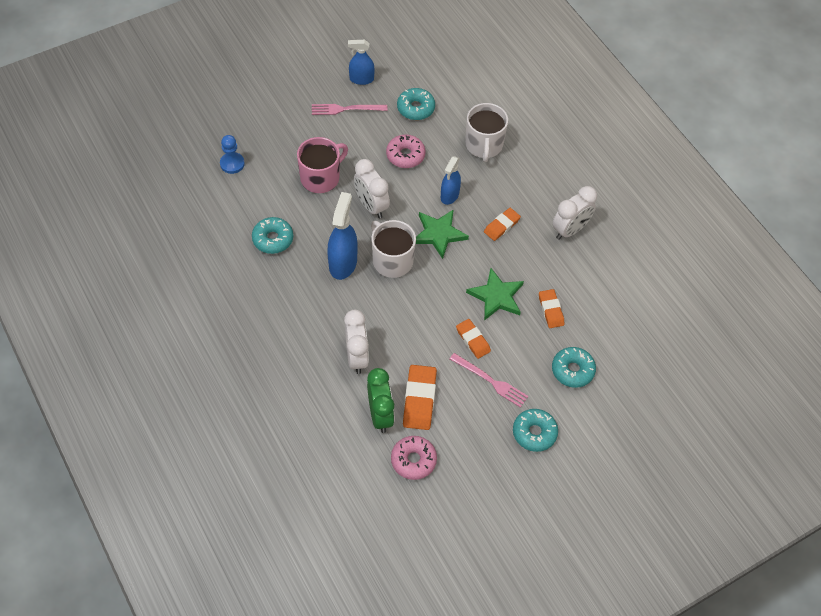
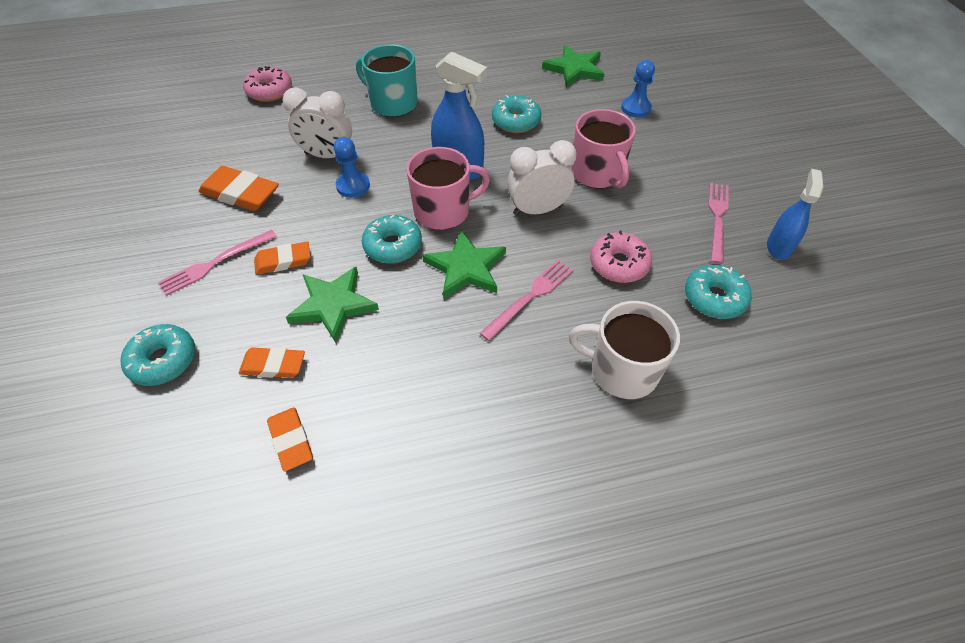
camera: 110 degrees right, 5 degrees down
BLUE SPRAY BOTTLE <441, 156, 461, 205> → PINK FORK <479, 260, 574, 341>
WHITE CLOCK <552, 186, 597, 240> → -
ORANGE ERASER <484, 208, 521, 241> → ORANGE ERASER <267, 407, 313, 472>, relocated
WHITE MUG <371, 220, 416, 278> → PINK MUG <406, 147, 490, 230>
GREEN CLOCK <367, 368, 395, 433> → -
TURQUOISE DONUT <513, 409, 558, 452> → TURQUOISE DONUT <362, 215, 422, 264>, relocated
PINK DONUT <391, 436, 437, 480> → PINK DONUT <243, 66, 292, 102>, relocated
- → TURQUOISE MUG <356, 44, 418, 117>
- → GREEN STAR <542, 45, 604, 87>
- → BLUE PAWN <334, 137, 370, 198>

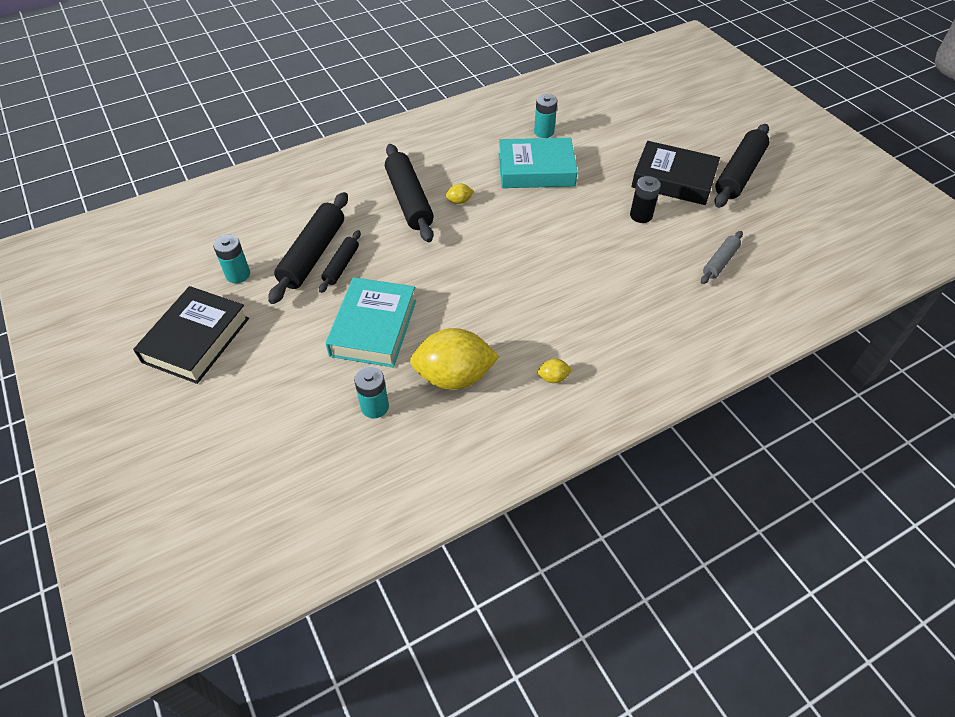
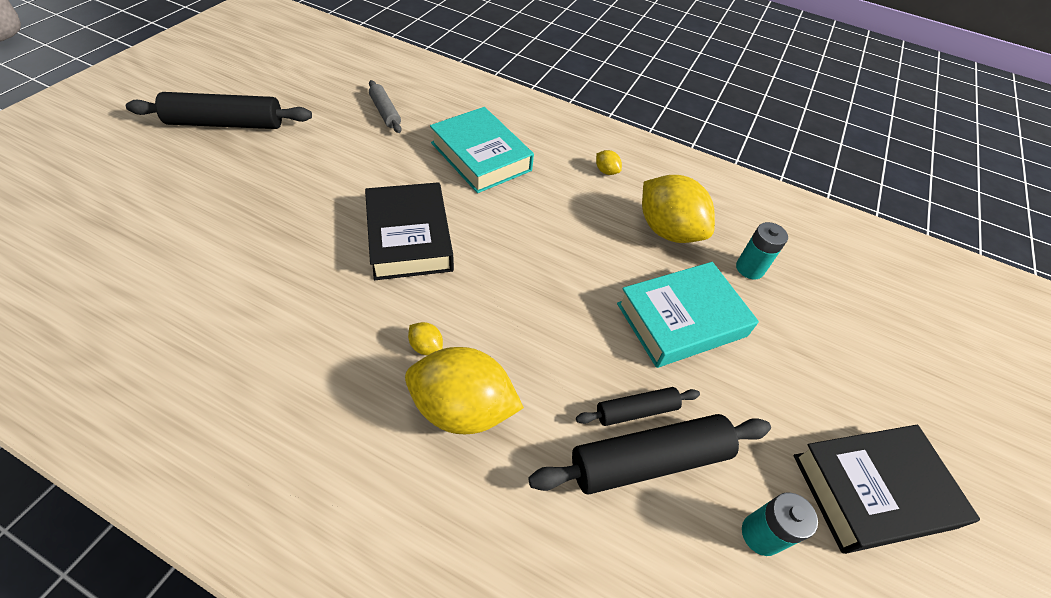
camera: 130 degrees left, 0 degrees up
TURQUOISE BATTERY <534, 94, 557, 138> → -
TURQUOISE BOOK <499, 138, 578, 188> → TURQUOISE BOOK <430, 107, 534, 193>, relocated
BLACK BOOK <631, 141, 720, 205> → BLACK BOOK <365, 182, 454, 280>, relocated
BLACK ROLLING PIN <385, 144, 434, 242> → YELLOW LEMON <405, 347, 524, 434>
BLACK BATTERY <630, 176, 661, 223> → -
GREY ROLLING PIN <701, 231, 743, 284> → GREY ROLLING PIN <369, 80, 402, 133>, 60 degrees clockwise

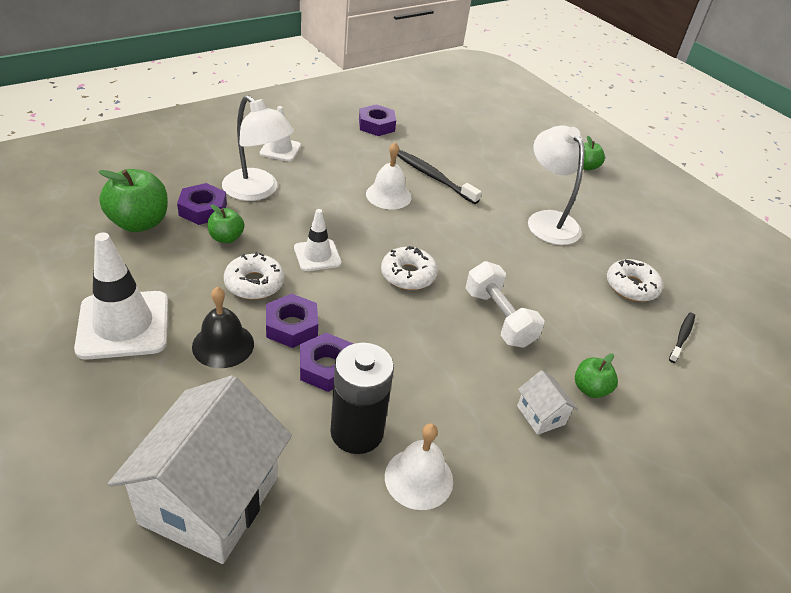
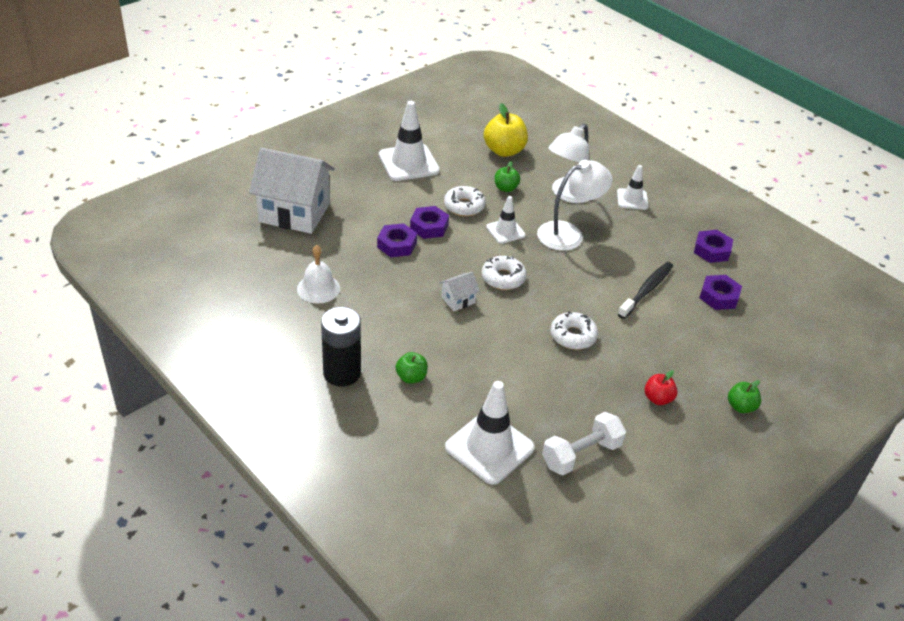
camera: 85 degrees right, 0 degrees up
WHITE LAMP <528, 125, 585, 245> → WHITE LAMP <537, 160, 612, 251>, relocated
WHITE BELL <366, 143, 412, 209> → -
GREEN APPLE <99, 169, 168, 232> → YELLOW APPLE <484, 103, 528, 157>
PURPLE NUT <177, 183, 227, 225> → PURPLE NUT <699, 275, 742, 310>, relocated
WHITE DONUT <607, 259, 663, 302> → WHITE DONUT <550, 311, 598, 350>, relocated
WHITE DUMBBELL <466, 261, 545, 348> → WHITE DUMBBELL <542, 412, 626, 475>, relocated
BLACK BELL <192, 287, 254, 368> → -
BLACK TOOTHBRUSH <669, 312, 695, 363> → WHITE TRAFFIC CONE <445, 381, 535, 485>
BLACK BATTERY <331, 343, 394, 454> → BLACK BATTERY <321, 307, 361, 387>, relocated
WHITE HOUSE <517, 370, 578, 435> → WHITE HOUSE <439, 271, 480, 311>, relocated
- → RED APPLE <644, 370, 678, 405>

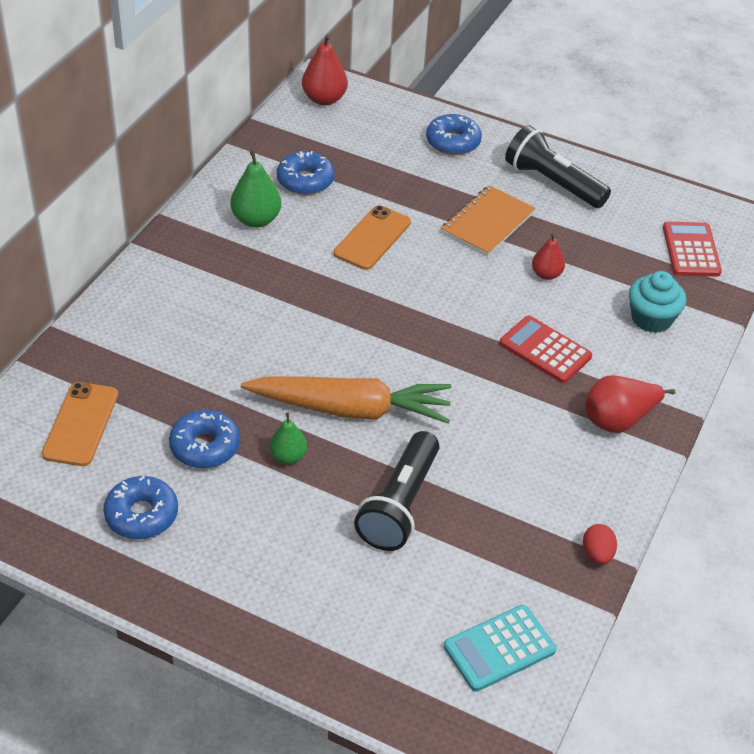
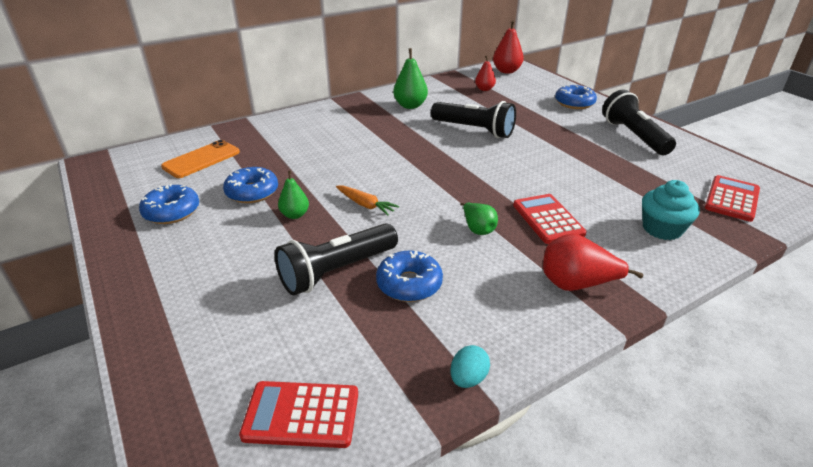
camera: 35 degrees right, 10 degrees down
BLUE DONUT <277, 151, 334, 195> → BLUE DONUT <376, 251, 443, 302>, relocated
ORANGE NOTEBOOK <441, 185, 536, 256> → -
ORANGE PHONE <334, 205, 411, 270> → BLACK FLASHLIGHT <431, 101, 516, 138>
RED PEAR <532, 233, 565, 280> → RED PEAR <475, 56, 496, 91>, relocated
ORANGE CARROT <241, 376, 451, 424> → ORANGE CARROT <336, 185, 399, 215>, x0.45
RED EGG <583, 524, 617, 565> → TURQUOISE EGG <450, 345, 490, 388>
TURQUOISE CALCULATOR <444, 605, 556, 692> → RED CALCULATOR <239, 381, 358, 448>
- → GREEN PEAR <460, 203, 498, 235>

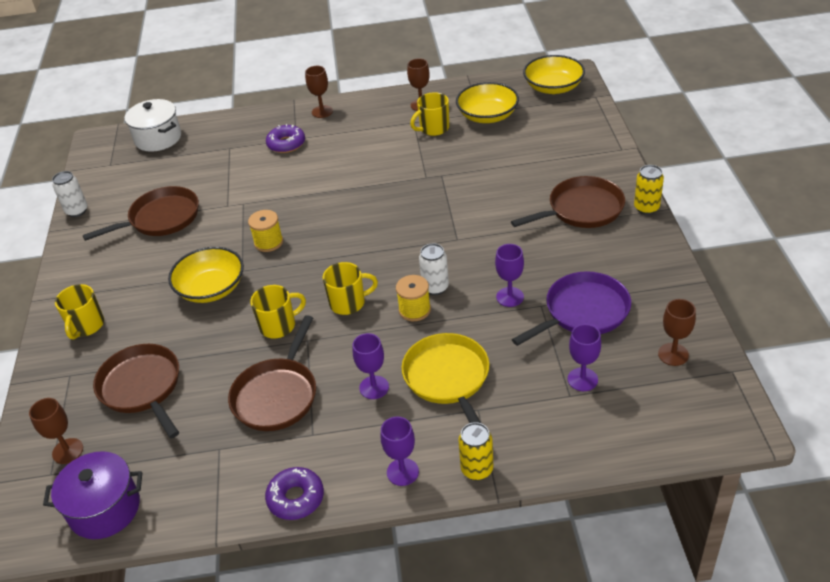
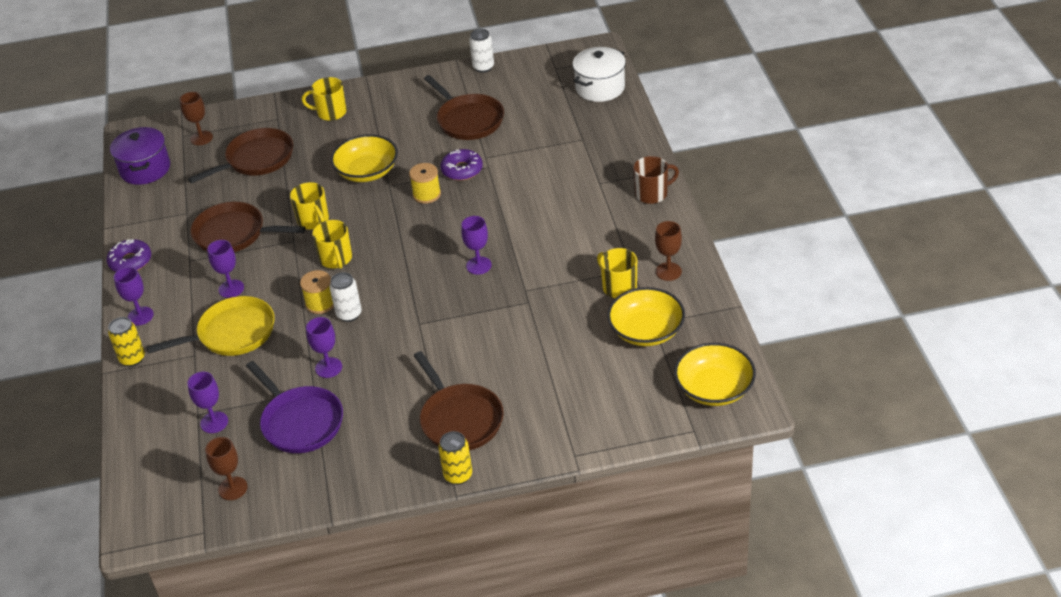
camera: 85 degrees right, 0 degrees up
BROWN GOBLET <305, 66, 333, 118> → BROWN MUG <633, 156, 679, 204>
PURPLE DONUT <266, 124, 305, 153> → PURPLE DONUT <440, 149, 483, 181>, relocated
- → PURPLE GOBLET <461, 216, 492, 275>

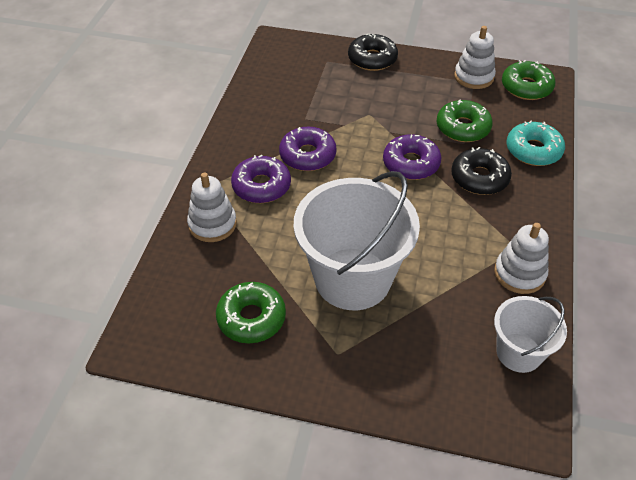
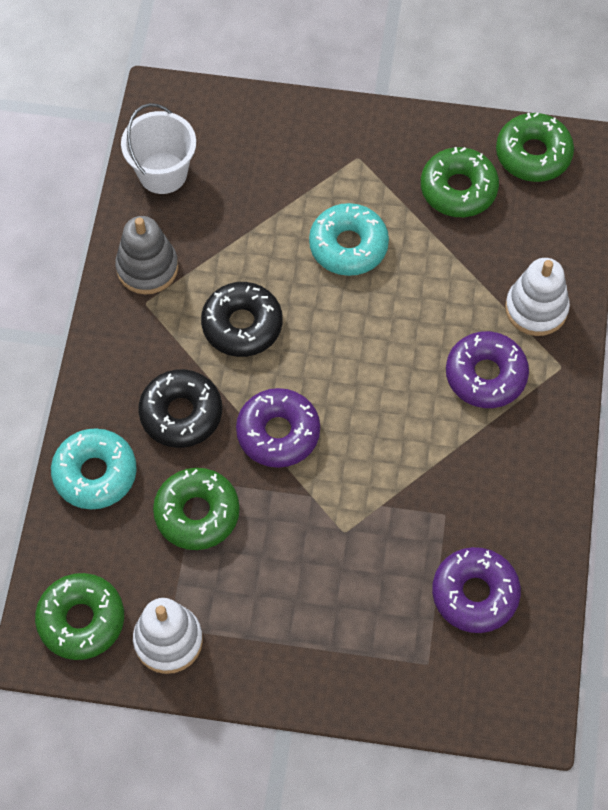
camera: 175 degrees right, 15 degrees up
BLACK DONUT <348, 34, 398, 71> → BLACK DONUT <201, 282, 283, 357>, relocated
PURPLE DONUT <279, 127, 337, 171> → PURPLE DONUT <432, 547, 521, 633>, relocated
WHITE BUCKET <294, 171, 420, 310> → TURQUOISE DONUT <309, 203, 389, 276>
WHITE STACKING TOY <494, 223, 549, 294> → GREY STACKING TOY <115, 216, 178, 295>
- → GREEN DONUT <496, 112, 574, 182>

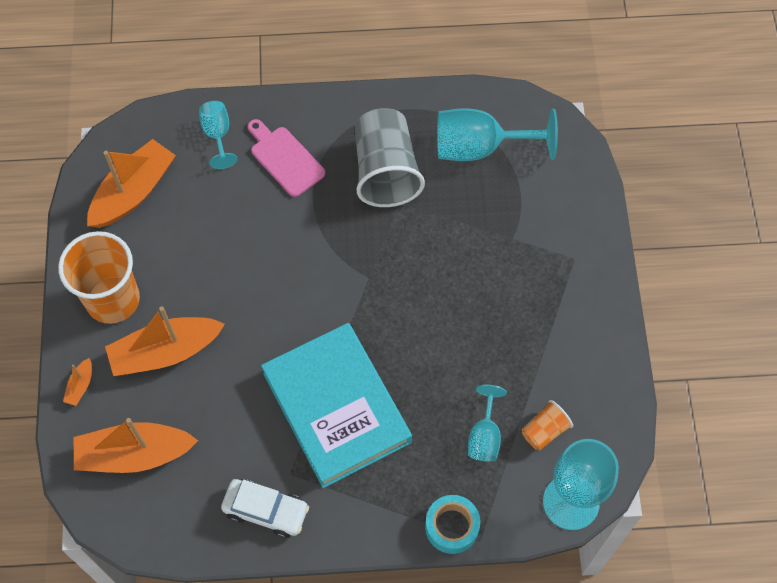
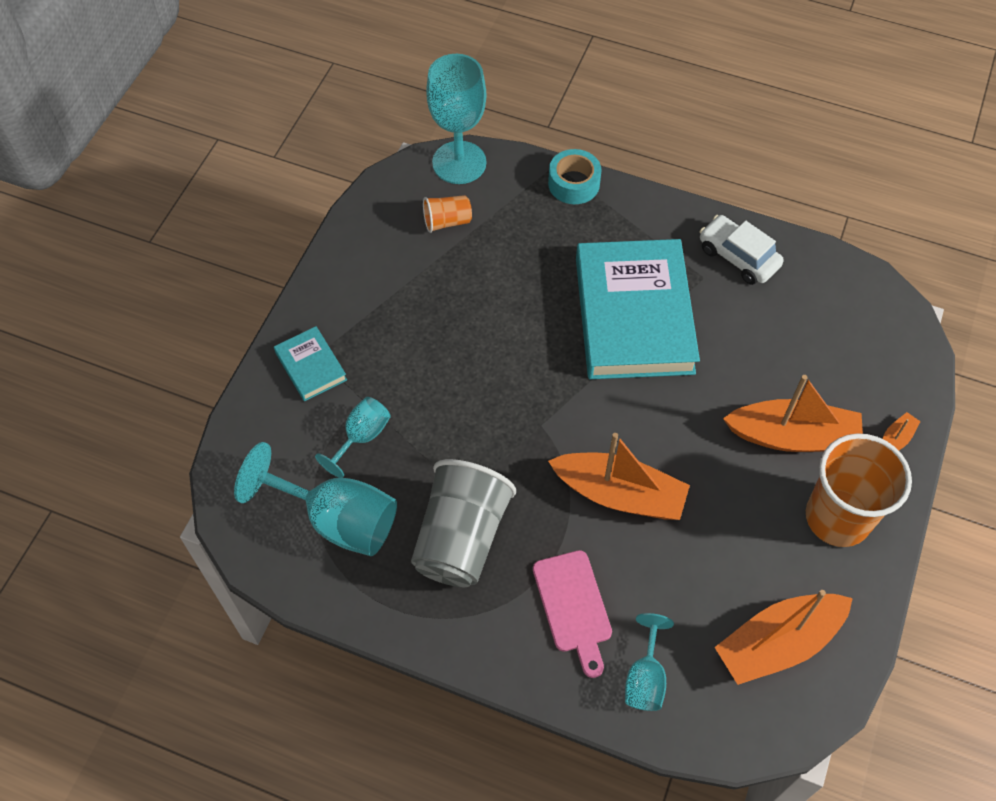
camera: 155 degrees left, 5 degrees down
TURQUOISE GOBLET <468, 385, 507, 461> → TURQUOISE GOBLET <315, 397, 391, 478>, relocated
ORANGE BOAT <74, 418, 198, 473> → ORANGE BOAT <548, 433, 690, 520>, relocated
- → TURQUOISE BOOK <274, 326, 347, 401>

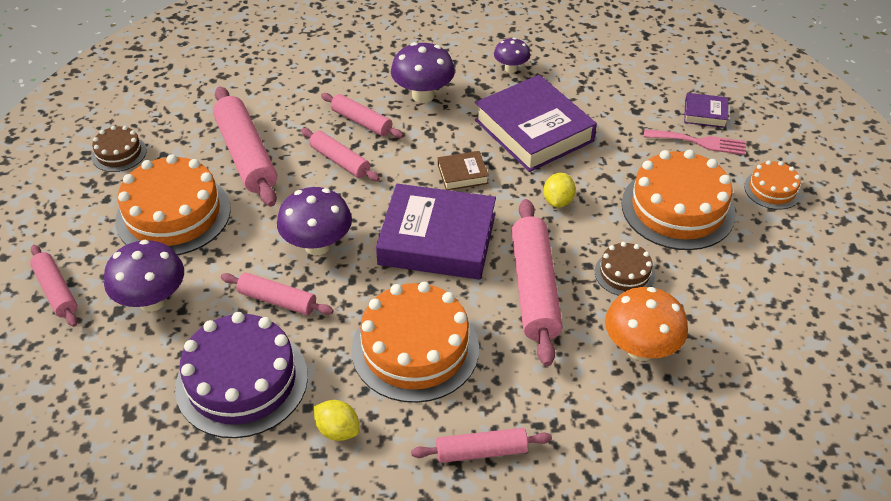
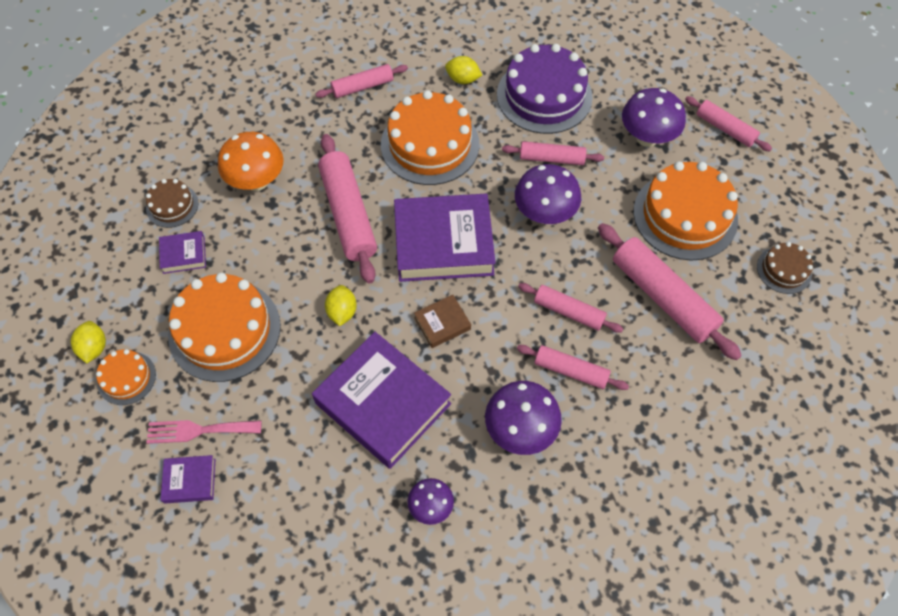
camera: 165 degrees right, 15 degrees up
BROWN CAKE <595, 242, 655, 296> → BROWN CAKE <146, 179, 198, 228>, relocated
- → PURPLE BOOK <159, 231, 206, 274>
- → YELLOW LEMON <71, 321, 106, 363>

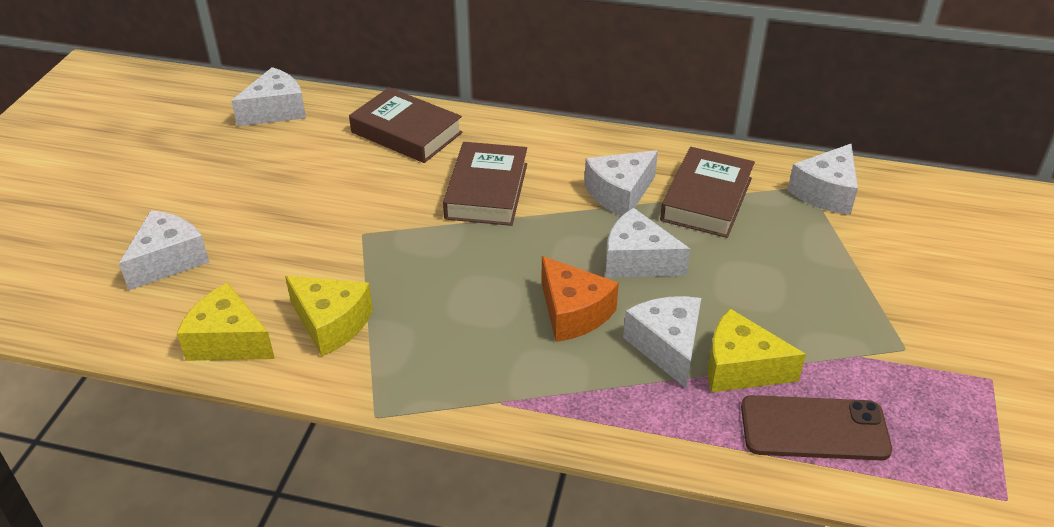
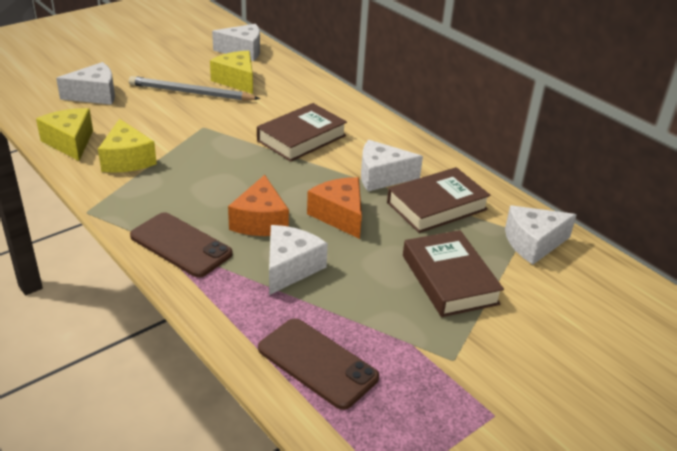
camera: 35 degrees right, 5 degrees down
BROWN BOOK <349, 87, 462, 163> → BROWN BOOK <403, 230, 504, 317>, relocated
WHITE CHEESE <605, 208, 690, 278> → ORANGE CHEESE <307, 177, 362, 239>
YELLOW CHEESE <708, 309, 806, 392> → YELLOW CHEESE <210, 51, 253, 94>, relocated
- → GREY PENCIL <129, 76, 260, 101>
- → BROWN PHONE <130, 212, 233, 278>

